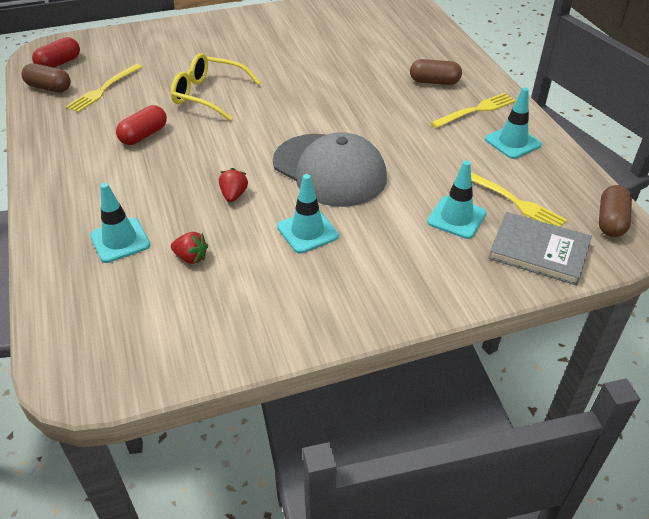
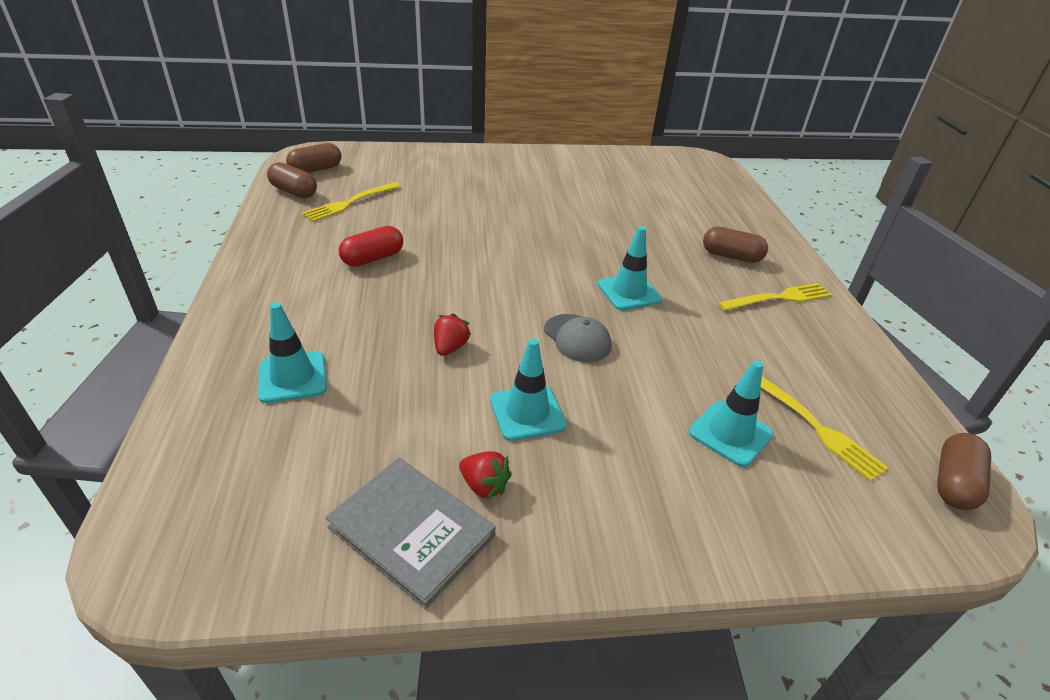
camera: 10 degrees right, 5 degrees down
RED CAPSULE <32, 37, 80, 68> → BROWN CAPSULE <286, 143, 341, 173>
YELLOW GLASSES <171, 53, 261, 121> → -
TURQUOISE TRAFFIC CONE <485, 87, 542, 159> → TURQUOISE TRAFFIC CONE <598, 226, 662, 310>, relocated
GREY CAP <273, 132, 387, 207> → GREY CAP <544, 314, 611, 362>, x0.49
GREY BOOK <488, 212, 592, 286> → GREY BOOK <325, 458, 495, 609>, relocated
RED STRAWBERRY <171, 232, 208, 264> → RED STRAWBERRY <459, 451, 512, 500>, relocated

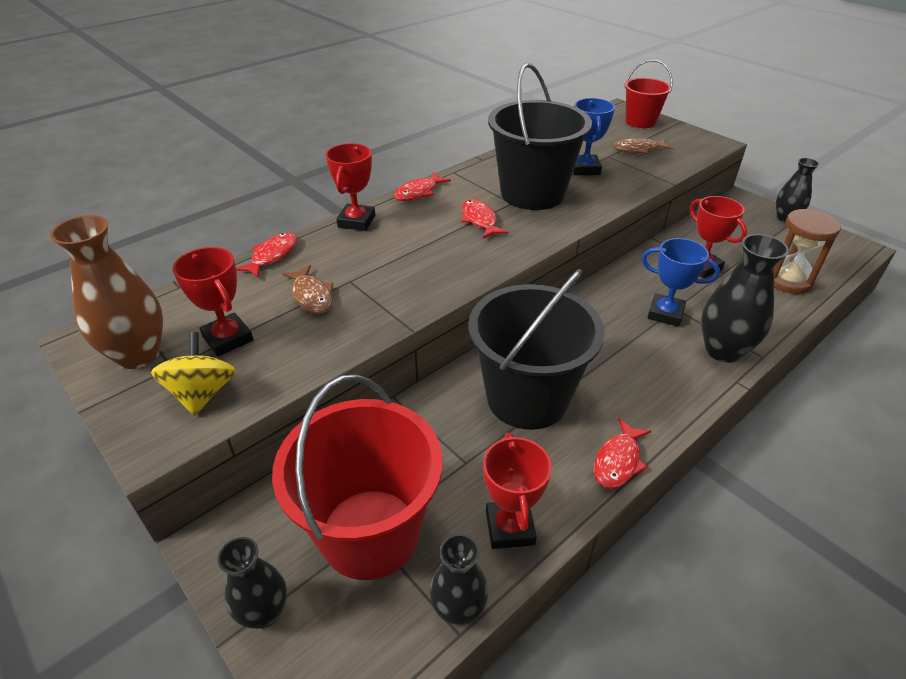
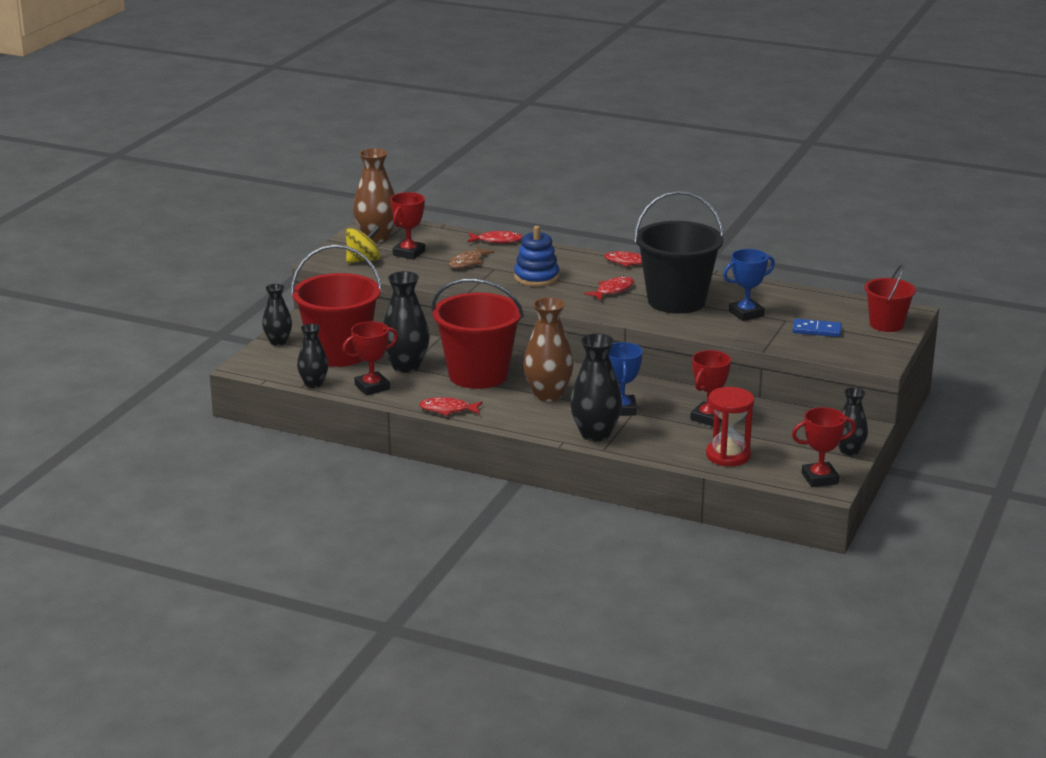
camera: 65 degrees right, 15 degrees down
BROWN FISH <613, 138, 673, 154> → BLUE DOMINO <793, 319, 842, 337>
RED TROPHY <326, 143, 375, 231> → RED TROPHY <792, 407, 856, 487>, relocated
BROWN HOURGLASS <774, 209, 841, 294> → RED HOURGLASS <706, 387, 754, 466>
BLACK BUCKET <468, 269, 605, 430> → RED BUCKET <432, 278, 524, 389>
- → BLUE STACKING TOY <514, 226, 559, 286>
- → BLACK VASE <383, 271, 430, 373>
- → BROWN VASE <523, 297, 574, 402>

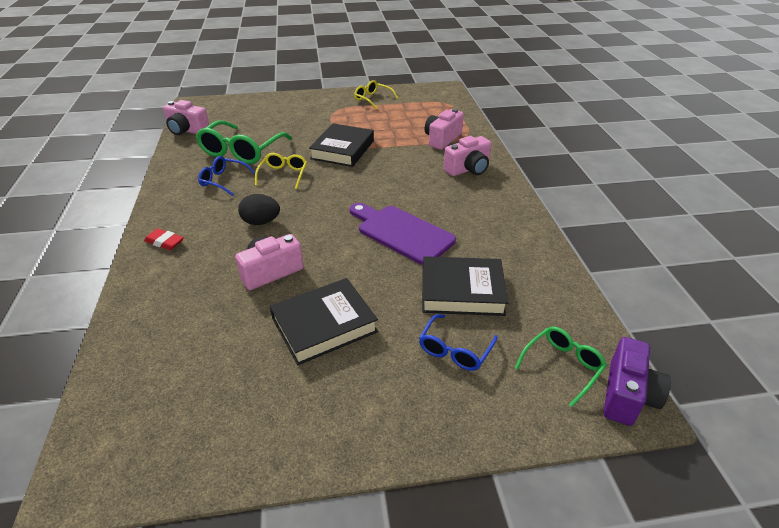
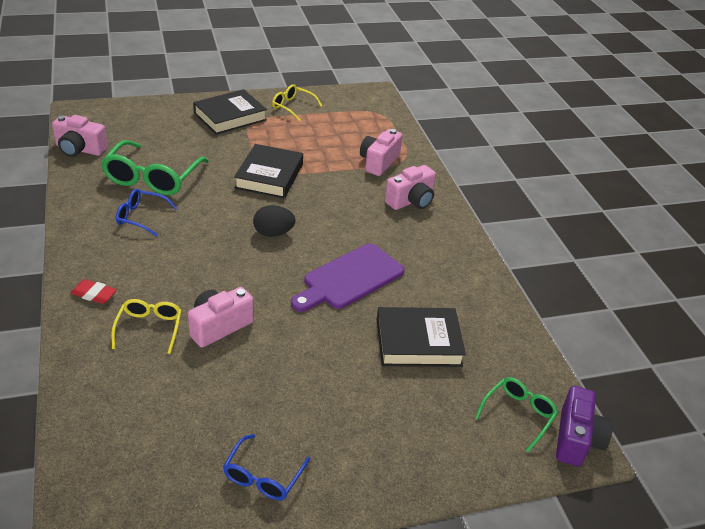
camera: 10 degrees left, 0 degrees up
YELLOW GLASSES <255, 153, 307, 189> → YELLOW GLASSES <111, 299, 182, 354>, relocated
BLACK EGG <238, 194, 280, 225> → BLACK EGG <253, 205, 296, 237>, relocated
PURPLE CUTTING BOARD <349, 203, 456, 265> → PURPLE CUTTING BOARD <291, 244, 405, 312>, 75 degrees counterclockwise
BLACK BOOK <270, 278, 378, 365> → BLACK BOOK <193, 89, 267, 135>, relocated
BLUE GLASSES <419, 314, 498, 371> → BLUE GLASSES <223, 434, 310, 500>, relocated

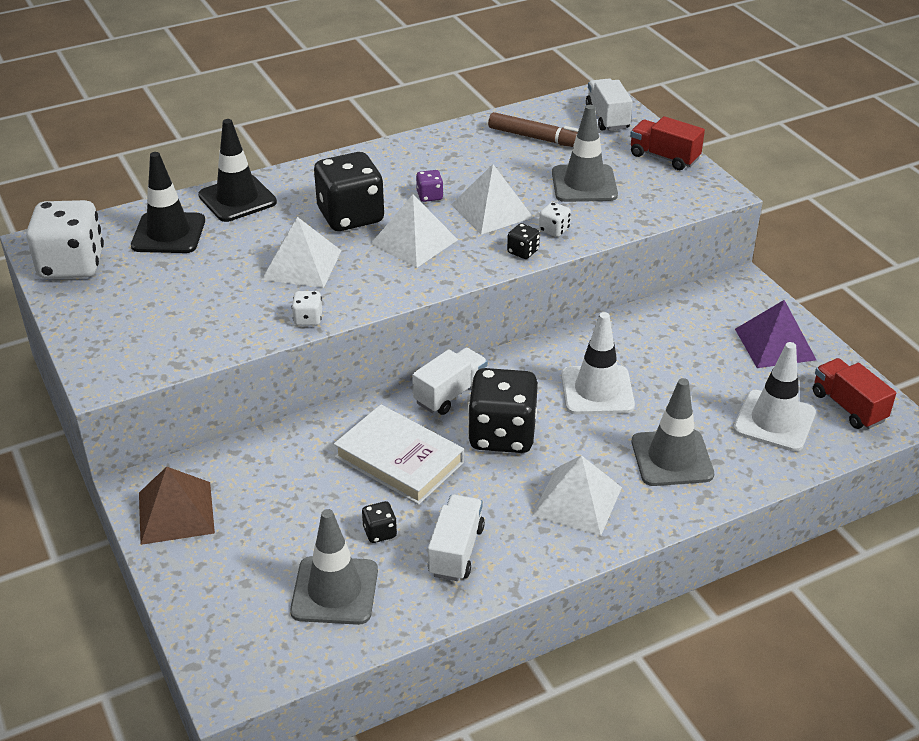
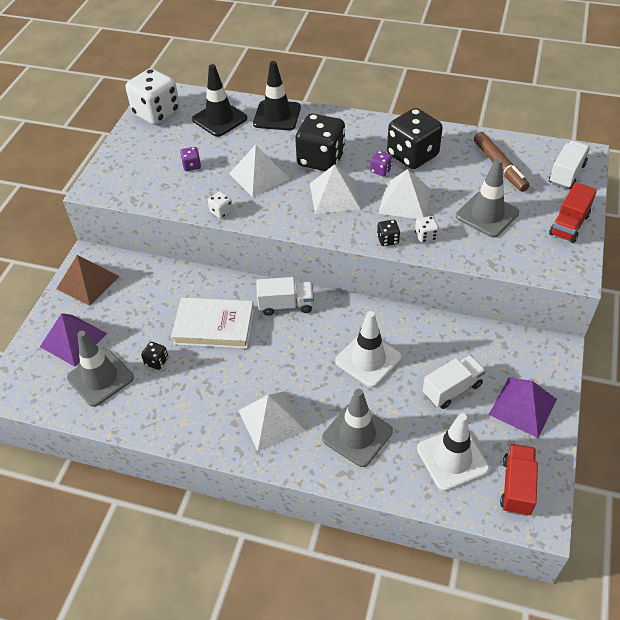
camera: 45 degrees right, 10 degrees up
RED TRUCK <630, 116, 705, 170> → RED TRUCK <549, 182, 597, 243>, 135 degrees counterclockwise
BLACK DICE <468, 368, 538, 453> → BLACK DICE <387, 108, 443, 169>, relocated
WHITE BOOK <334, 404, 464, 505> → WHITE BOOK <171, 297, 254, 349>, 75 degrees counterclockwise
WHITE TRUCK <428, 495, 485, 581> → WHITE TRUCK <423, 355, 486, 409>, relocated
- → PURPLE DICE <180, 147, 201, 171>
- → PURPLE PYRAMID <40, 313, 107, 367>

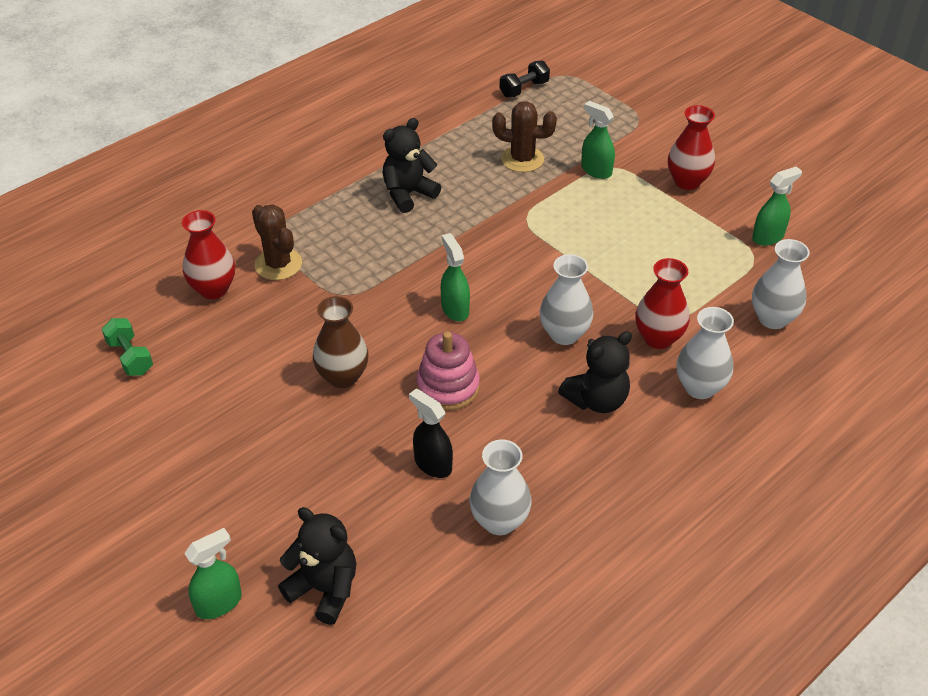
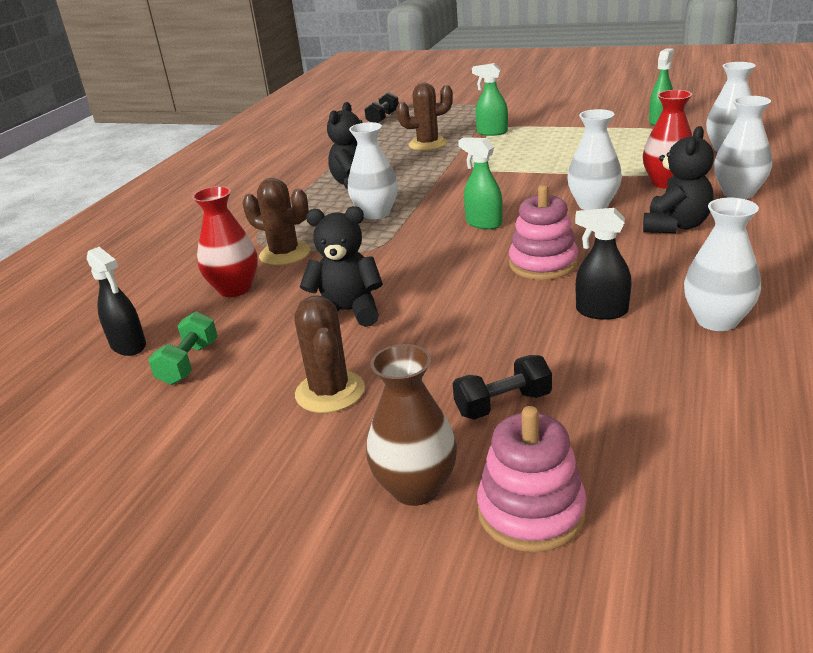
camera: 25 degrees left, 15 degrees down
RED VASE <668, 105, 715, 190> → -
BROWN VASE <313, 296, 368, 388> → BROWN VASE <366, 344, 457, 506>, relocated
GREEN DUMBBELL <102, 318, 153, 376> → GREEN DUMBBELL <148, 311, 218, 385>, 75 degrees clockwise
BLACK TEDDY BEAR <278, 507, 356, 625> → BLACK TEDDY BEAR <300, 206, 383, 327>, relocated
GREEN SPRAY BOTTLE <184, 528, 242, 619> → PINK STACKING TOY <477, 406, 587, 552>
- → WHITE VASE <348, 122, 398, 219>
- → BLACK SPRAY BOTTLE <87, 247, 146, 356>
- → BROWN CACTUS <294, 296, 365, 413>
- → BLACK DUMBBELL <453, 355, 552, 420>

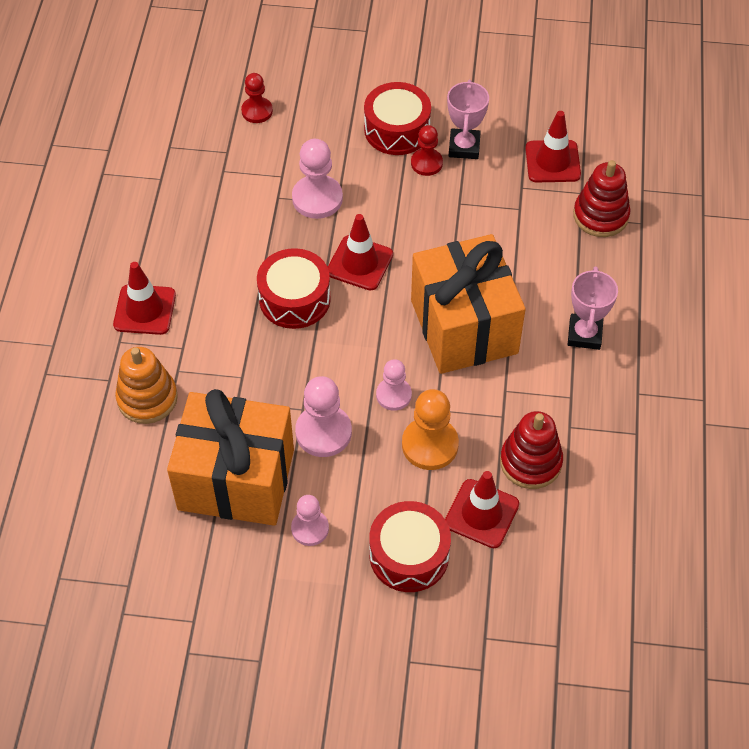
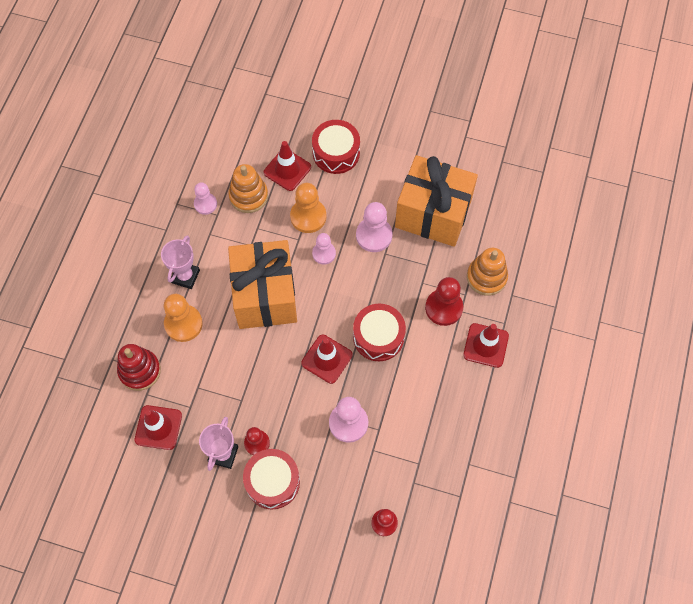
camera: 170 degrees left, 10 degrees up
RED STACKING TOY <500, 411, 563, 489> → ORANGE STACKING TOY <228, 164, 268, 213>
PINK PAWN <291, 495, 329, 546> → PINK PAWN <194, 182, 217, 215>, relocated
- → RED PAWN <425, 277, 463, 326>
- → ORANGE PAWN <164, 294, 203, 342>

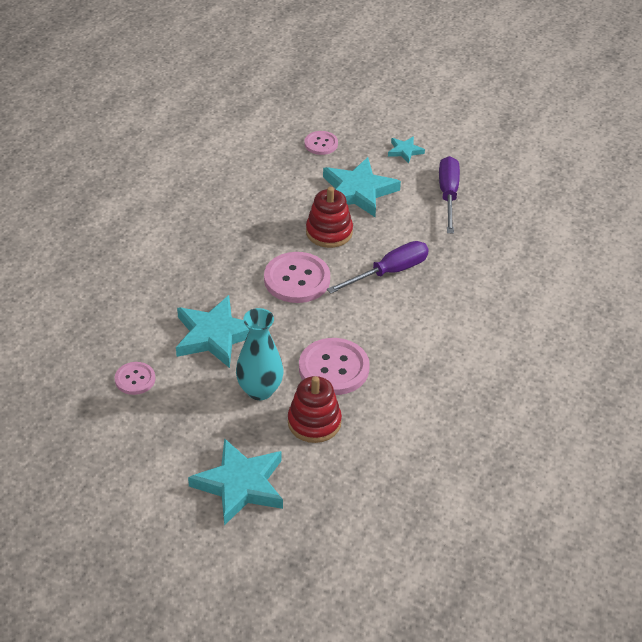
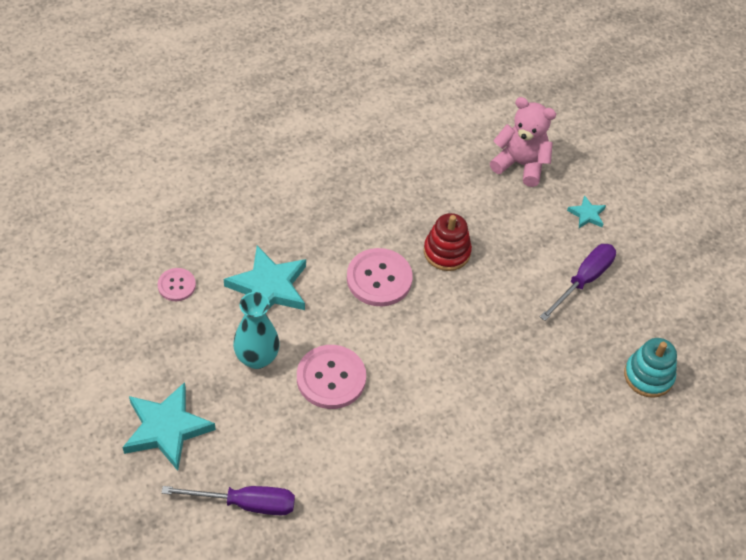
camera: 35 degrees right, 10 degrees up
PINK BUTTON <305, 131, 338, 155> → PINK TEDDY BEAR <490, 97, 556, 187>
TURQUOISE STAR <323, 157, 401, 217> → -
PURPLE SCREWDRIVER <327, 241, 429, 294> → PURPLE SCREWDRIVER <161, 486, 295, 515>, relocated
RED STACKING TOY <288, 376, 342, 443> → -
- → TURQUOISE STACKING TOY <624, 338, 677, 398>

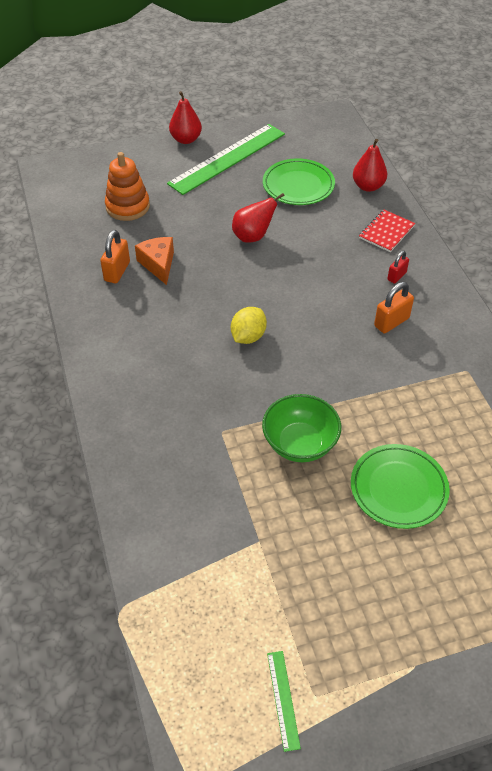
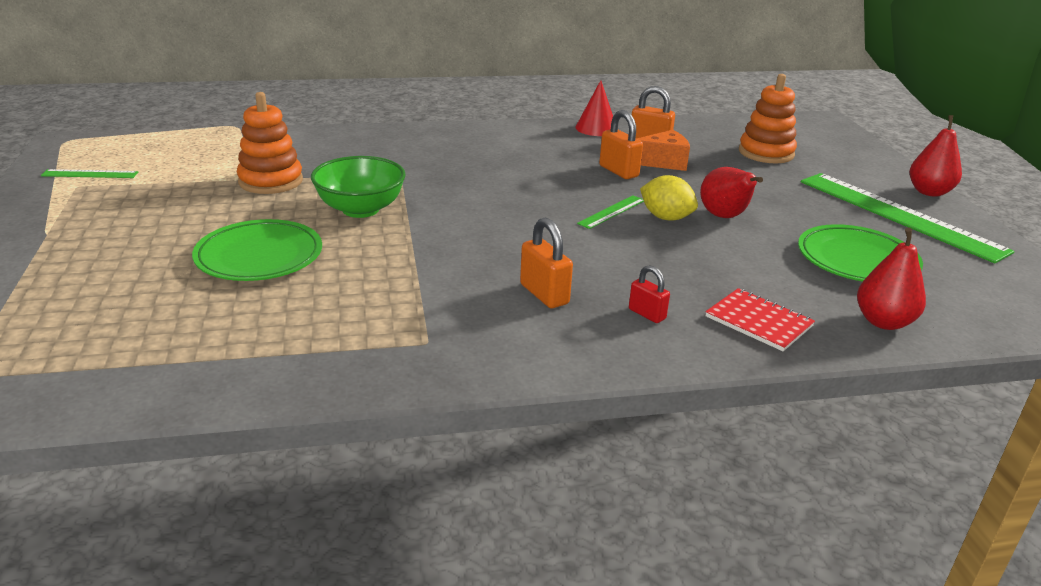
camera: 95 degrees right, 20 degrees down
YELLOW LEMON <231, 307, 267, 344> → YELLOW LEMON <640, 175, 698, 221>, relocated
- → RED CONE <576, 80, 613, 136>
- → ORANGE STACKING TOY <237, 92, 303, 194>
- → ORANGE PADLOCK <599, 110, 643, 179>
- → GREEN RULER <577, 195, 644, 229>

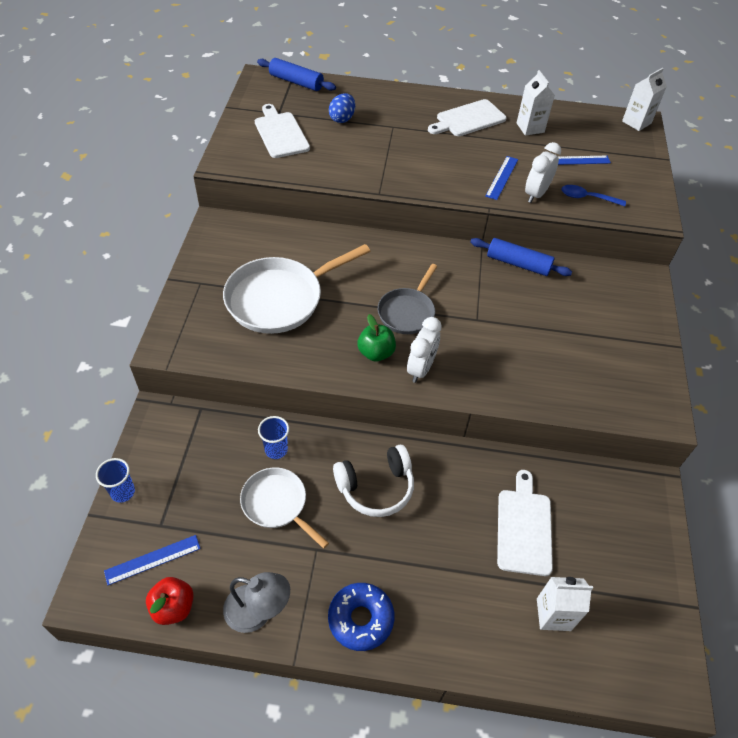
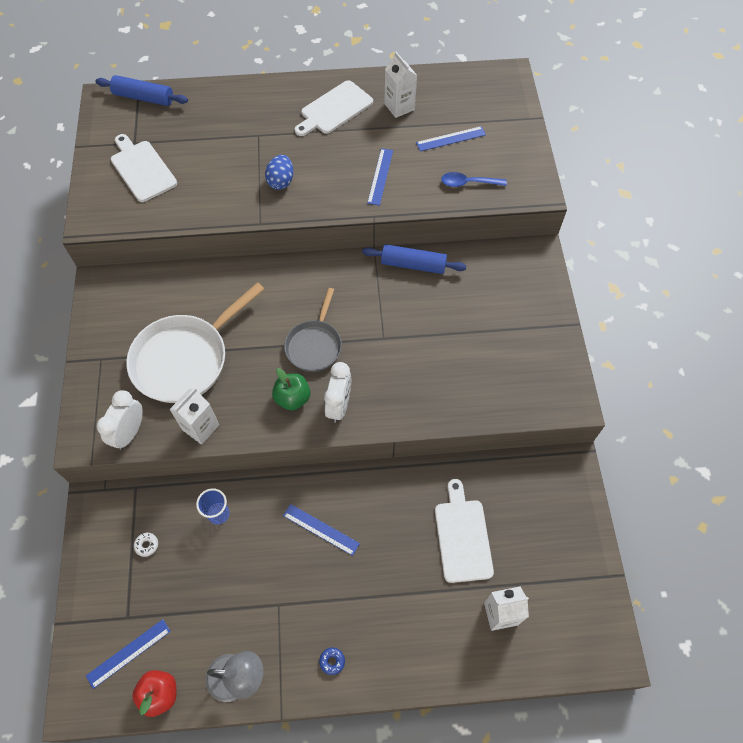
camera: 10 degrees left, 10 degrees up
WHITE CARTON <622, 68, 667, 131> → WHITE CARTON <169, 388, 219, 445>, relocated
BLUE EGG <329, 93, 355, 123> → BLUE EGG <265, 155, 293, 190>, relocated
WHITE CLOCK <525, 142, 561, 203> → WHITE CLOCK <97, 390, 143, 450>, relocated
WHITE HEADPHONES <333, 445, 414, 517> → BLUE RULER <283, 504, 360, 556>
BLUE CUP <96, 458, 135, 503> → -
WHITE PAN <240, 468, 329, 549> → -
BLUE DONUT <328, 583, 395, 651> → BLUE DONUT <319, 648, 345, 675>, x0.43
- → WHITE DONUT <134, 533, 158, 557>

